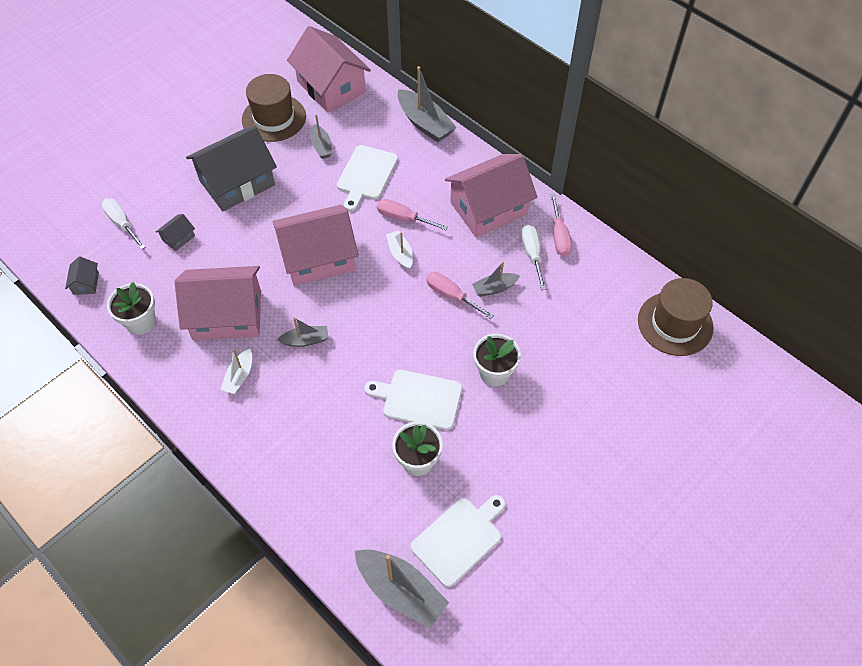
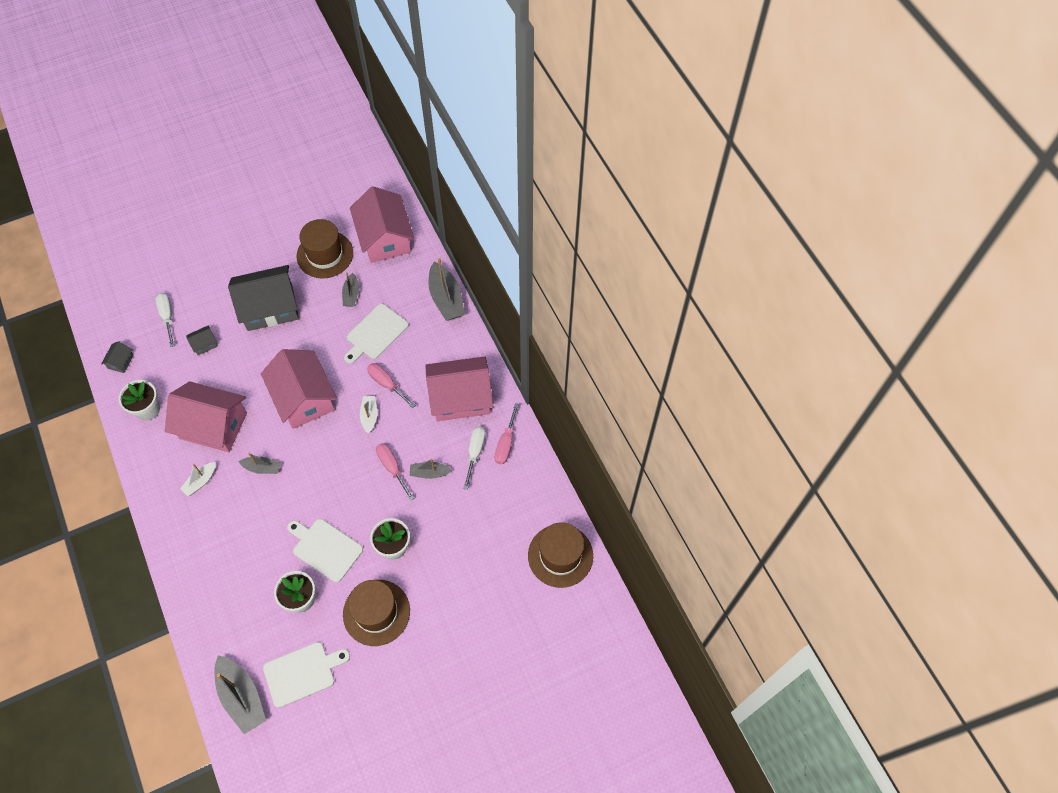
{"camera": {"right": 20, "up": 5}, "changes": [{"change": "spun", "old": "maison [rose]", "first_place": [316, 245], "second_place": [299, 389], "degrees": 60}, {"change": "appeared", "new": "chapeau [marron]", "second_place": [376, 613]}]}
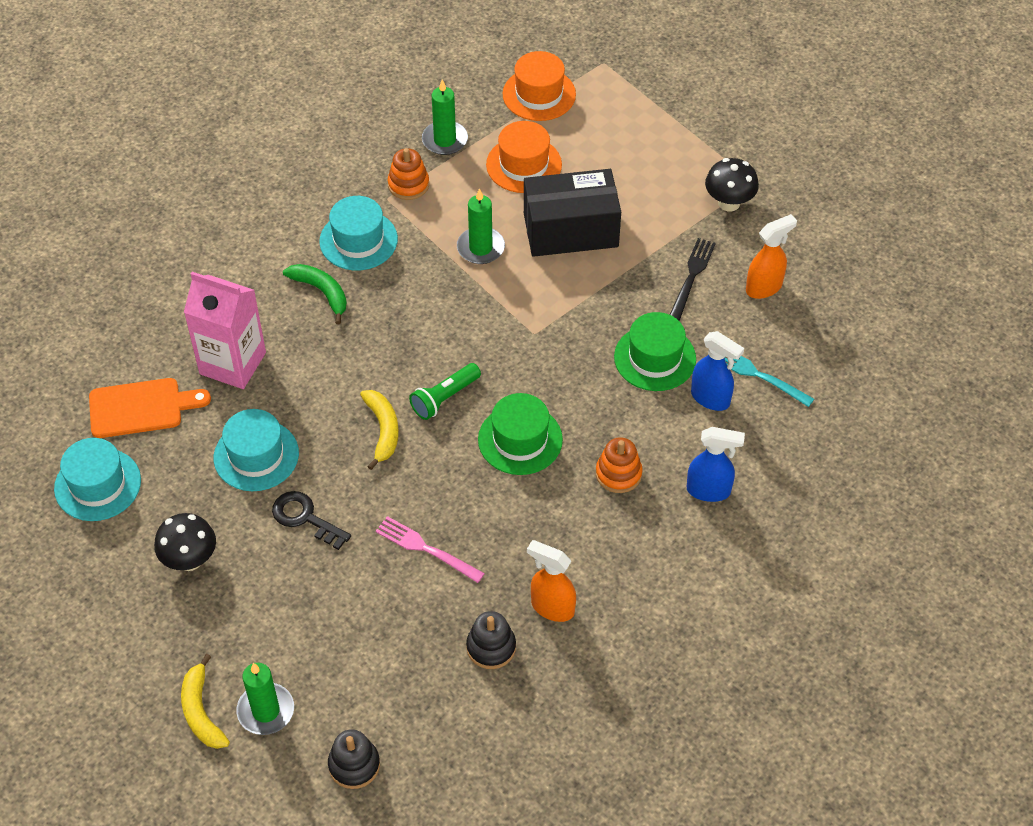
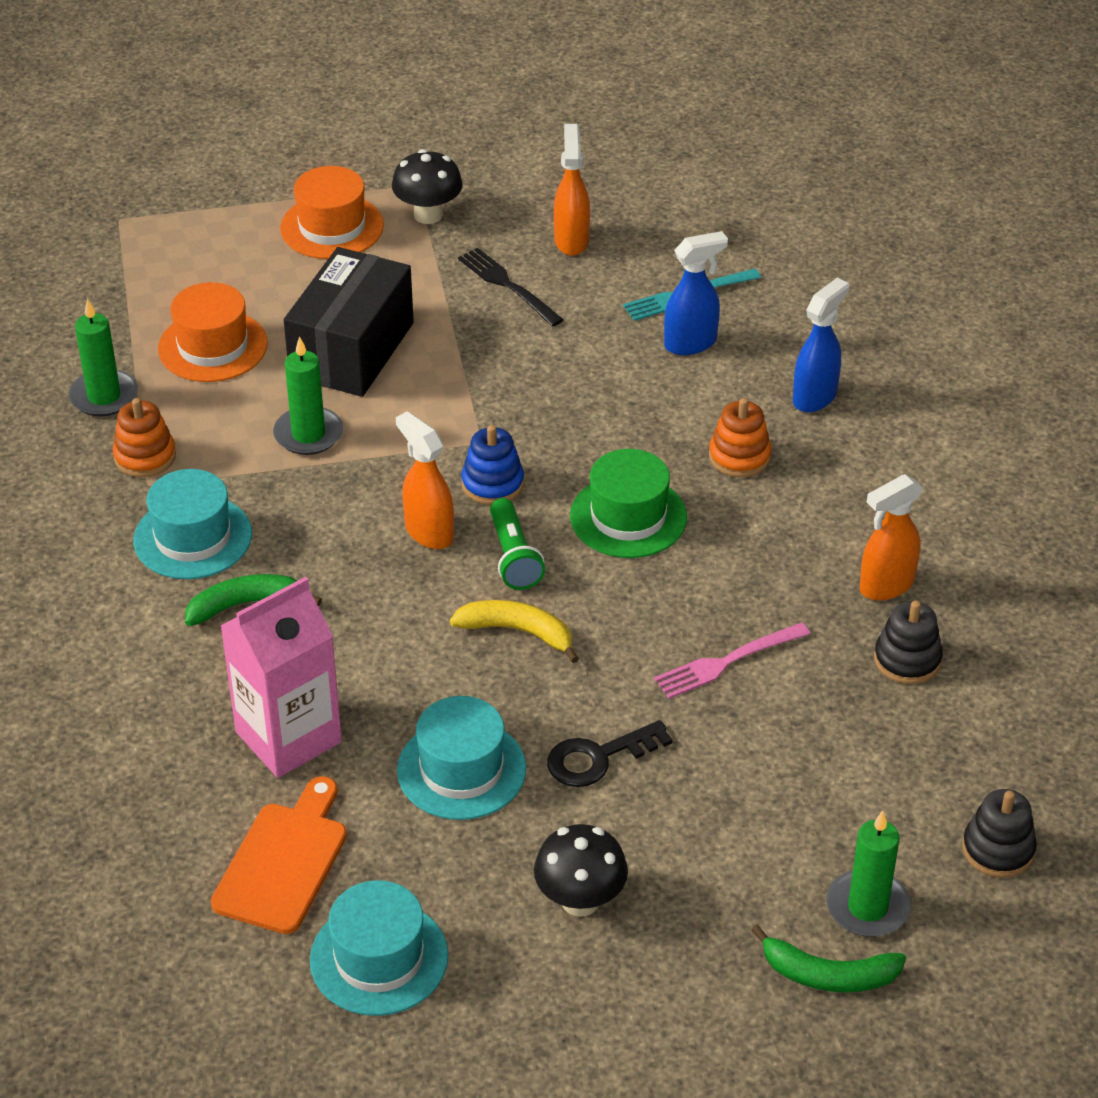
{"camera": {"right": -60, "up": -10}, "changes": [{"change": "colour", "old": "banane [jaune]", "new": "banane [vert]", "first_place": [205, 701], "second_place": [828, 959]}, {"change": "relocated", "old": "chapeau [orange]", "first_place": [539, 86], "second_place": [332, 212]}, {"change": "missing", "old": "chapeau [vert]", "first_place": [655, 351]}, {"change": "appeared", "new": "vaporisateur [orange]", "second_place": [425, 480]}, {"change": "appeared", "new": "jouet à empiler [bleu]", "second_place": [492, 465]}]}
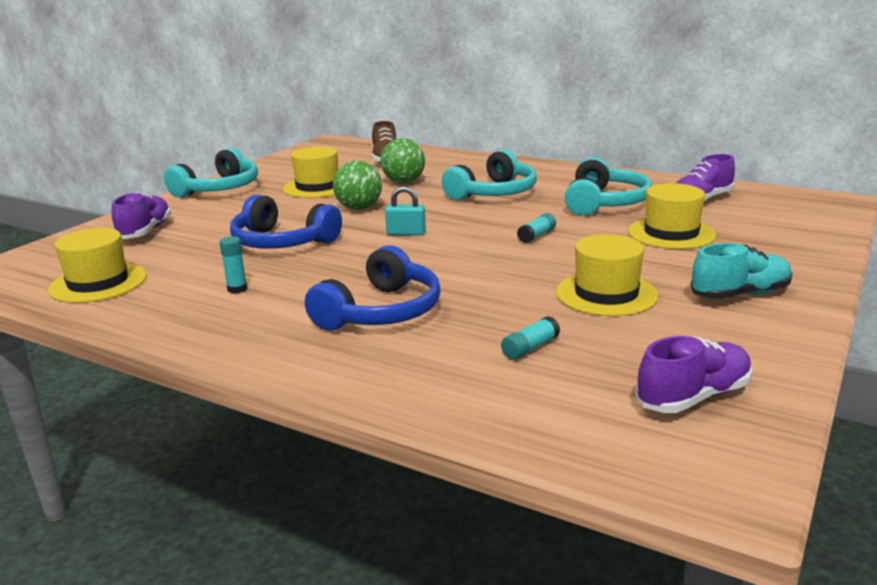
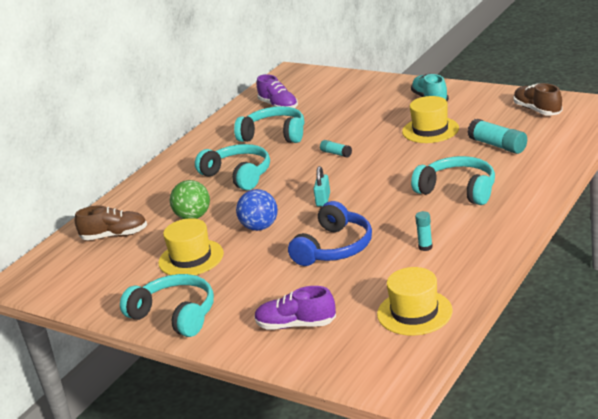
{"camera": {"right": -85, "up": 5}, "changes": [{"change": "colour", "old": "casque audio [bleu]", "new": "casque audio [turquoise]", "first_place": [373, 288], "second_place": [453, 180]}, {"change": "colour", "old": "balle [vert]", "new": "balle [bleu]", "first_place": [357, 185], "second_place": [257, 210]}, {"change": "size", "old": "bâton de colle [turquoise]", "first_place": [530, 338], "second_place": [497, 136], "factor": 1.77}, {"change": "missing", "old": "chapeau [jaune]", "first_place": [672, 216]}, {"change": "colour", "old": "chaussure [violet]", "new": "chaussure [marron]", "first_place": [693, 374], "second_place": [537, 99]}]}
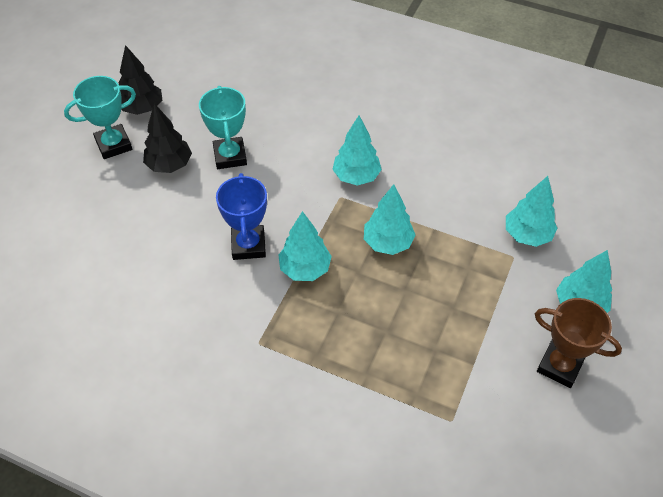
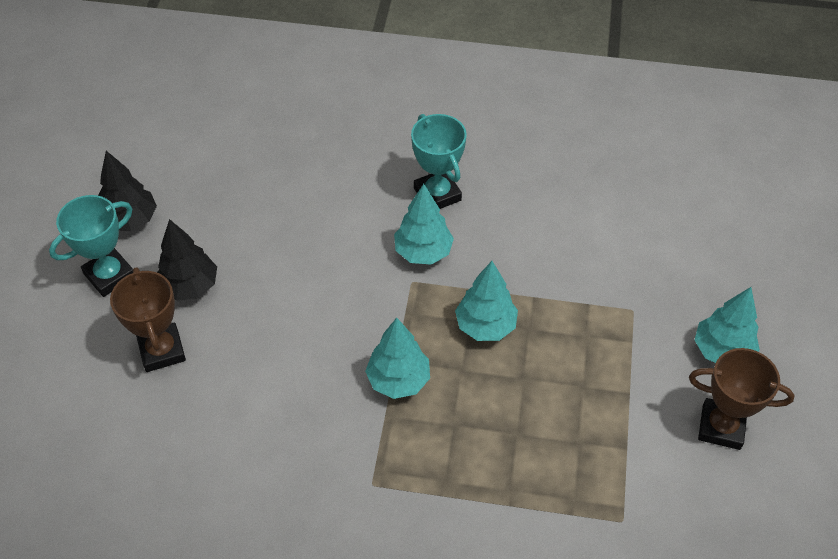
{"camera": {"right": -15, "up": 0}, "changes": [{"change": "relocated", "old": "trophée [turquoise]", "first_place": [223, 127], "second_place": [439, 161]}, {"change": "missing", "old": "trophée [bleu]", "first_place": [241, 216]}, {"change": "missing", "old": "arbre [turquoise]", "first_place": [531, 211]}, {"change": "appeared", "new": "trophée [marron]", "second_place": [148, 319]}]}
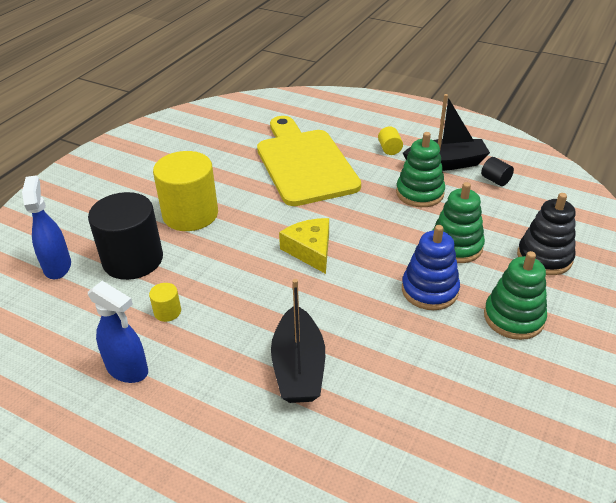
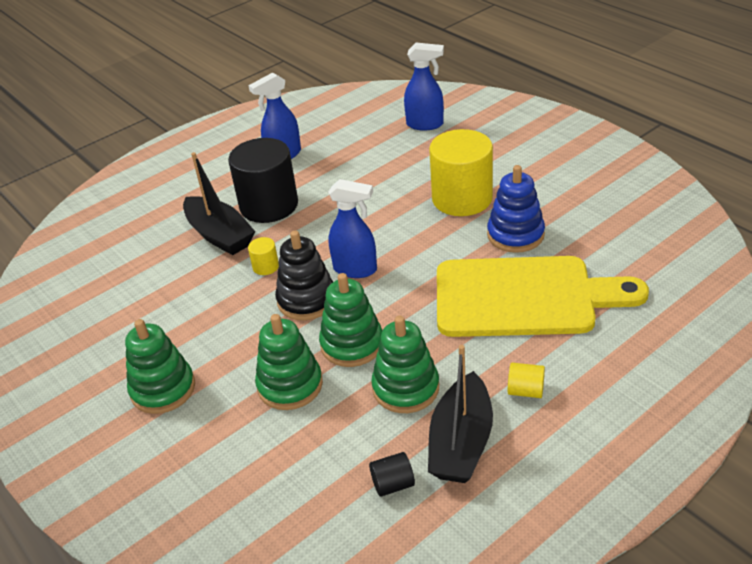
{"camera": {"right": 115, "up": 0}, "changes": [{"change": "relocated", "old": "cylindre [noir]", "first_place": [125, 236], "second_place": [263, 180]}, {"change": "relocated", "old": "cylindre [jaune]", "first_place": [165, 302], "second_place": [263, 256]}, {"change": "spun", "old": "bateau [noir]", "first_place": [298, 341], "second_place": [219, 203], "degrees": -150}, {"change": "exchanged", "old": "fromage [jaune]", "new": "vaporisateur [bleu]", "first_place": [304, 246], "second_place": [352, 228]}, {"change": "relocated", "old": "jouet à empiler [bleu]", "first_place": [431, 267], "second_place": [516, 209]}, {"change": "relocated", "old": "jouet à empiler [noir]", "first_place": [546, 234], "second_place": [304, 275]}, {"change": "appeared", "new": "jouet à empiler [vert]", "second_place": [350, 320]}]}
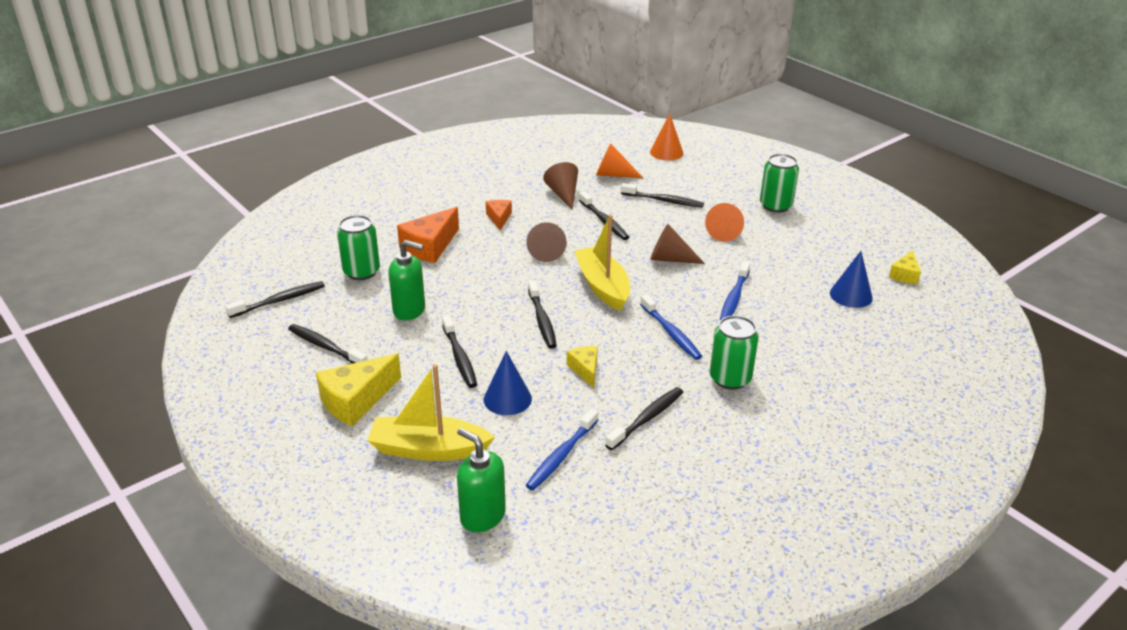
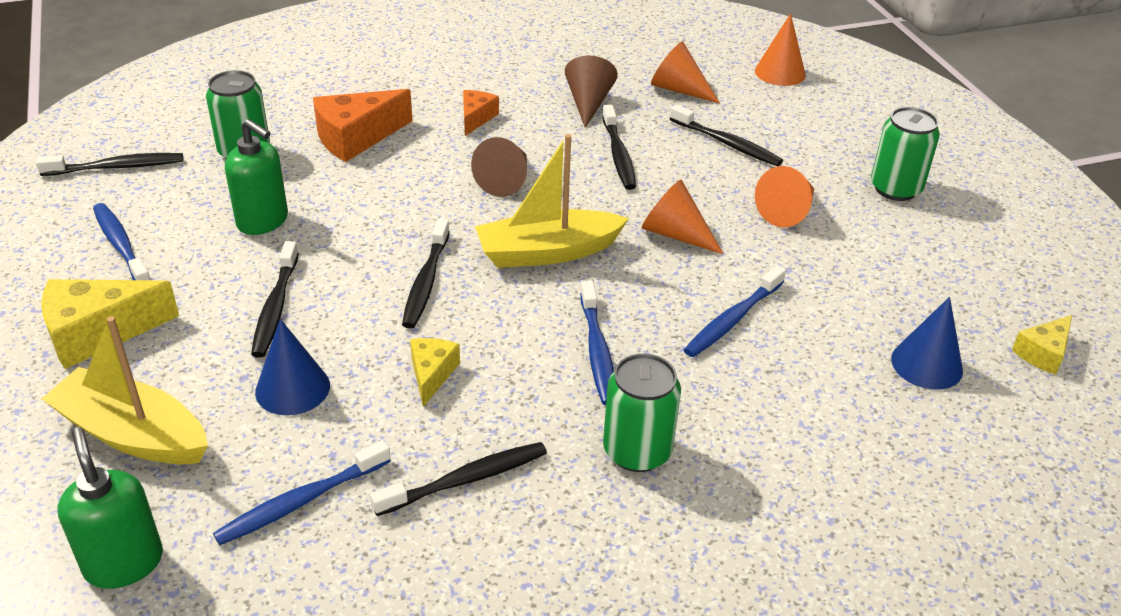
{"camera": {"right": 20, "up": 5}, "changes": [{"change": "colour", "old": "brosse à dents [noir]", "new": "brosse à dents [bleu]", "first_place": [328, 344], "second_place": [122, 241]}, {"change": "spun", "old": "bateau [jaune]", "first_place": [602, 263], "second_place": [552, 201], "degrees": -105}, {"change": "colour", "old": "cône [marron]", "new": "cône [orange]", "first_place": [677, 244], "second_place": [682, 217]}]}
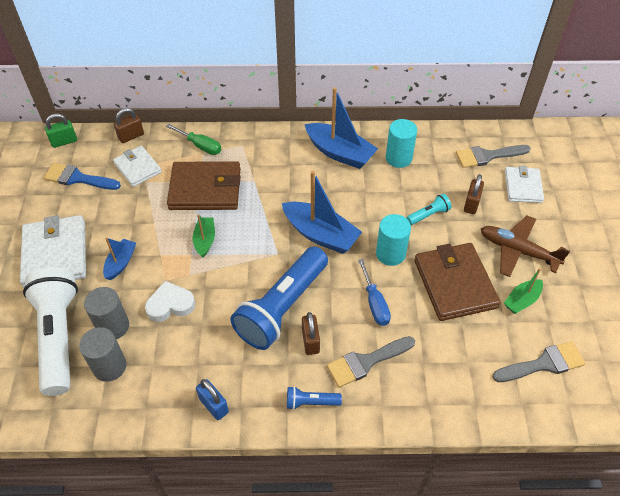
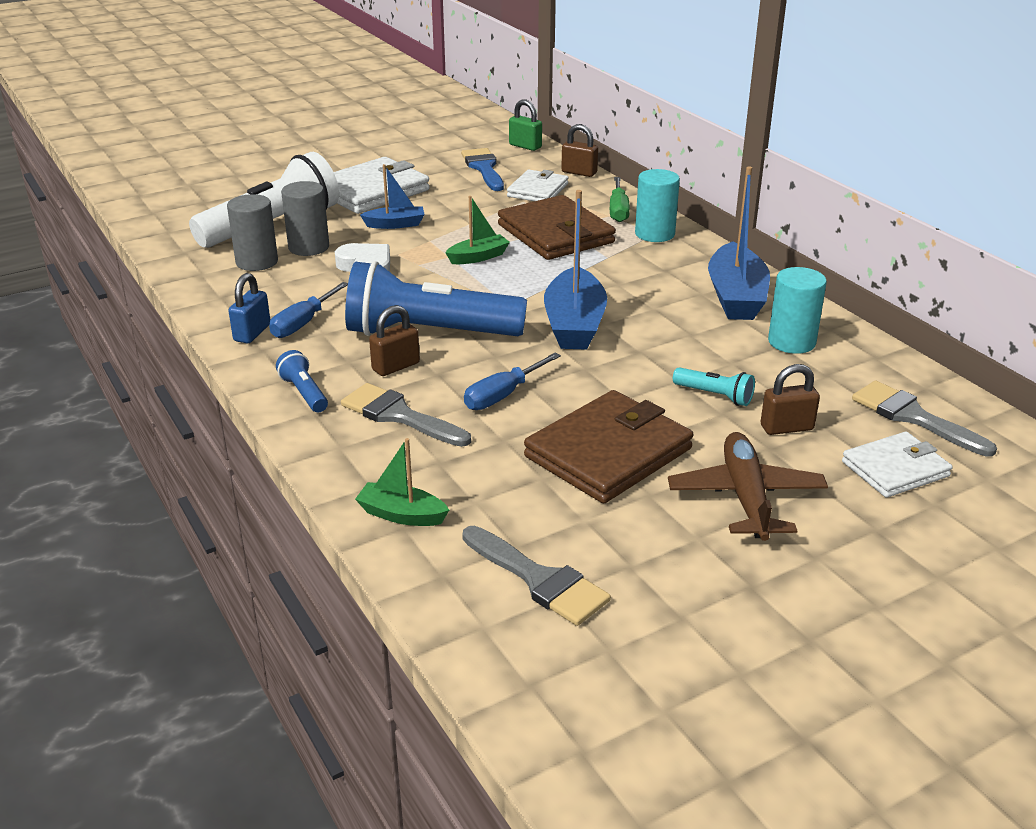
{"camera": {"right": 60, "up": -20}, "changes": [{"change": "relocated", "old": "cylindre [turquoise]", "first_place": [393, 240], "second_place": [657, 205]}, {"change": "relocated", "old": "bateau [vert]", "first_place": [523, 291], "second_place": [402, 482]}, {"change": "appeared", "new": "tournevis [bleu]", "second_place": [308, 310]}]}
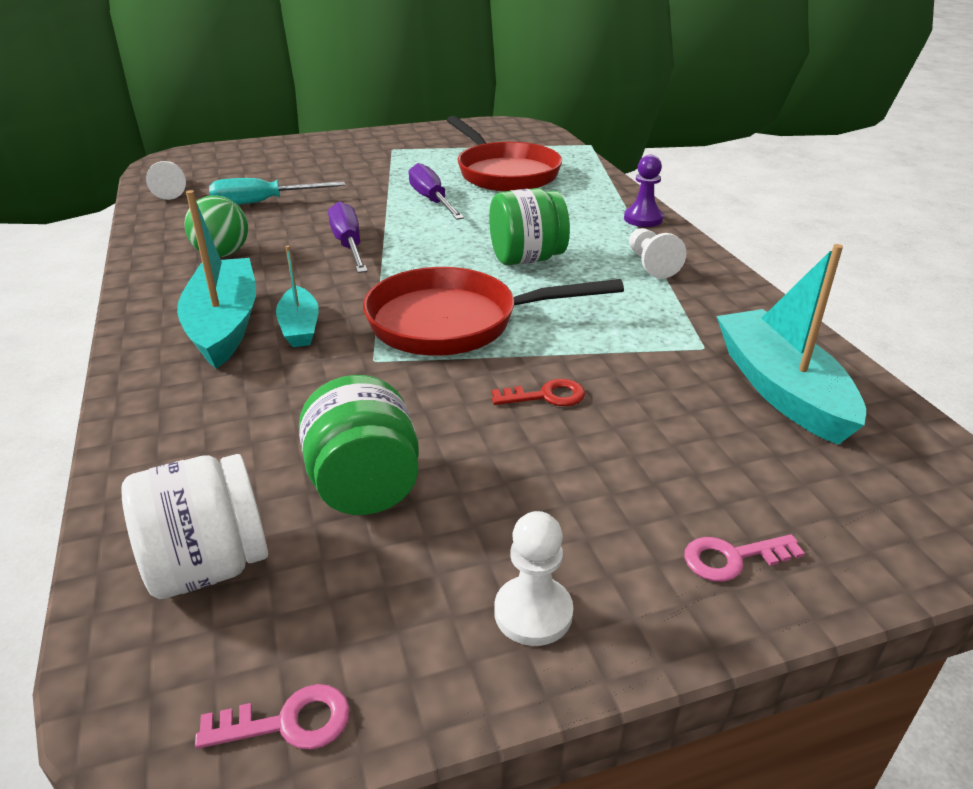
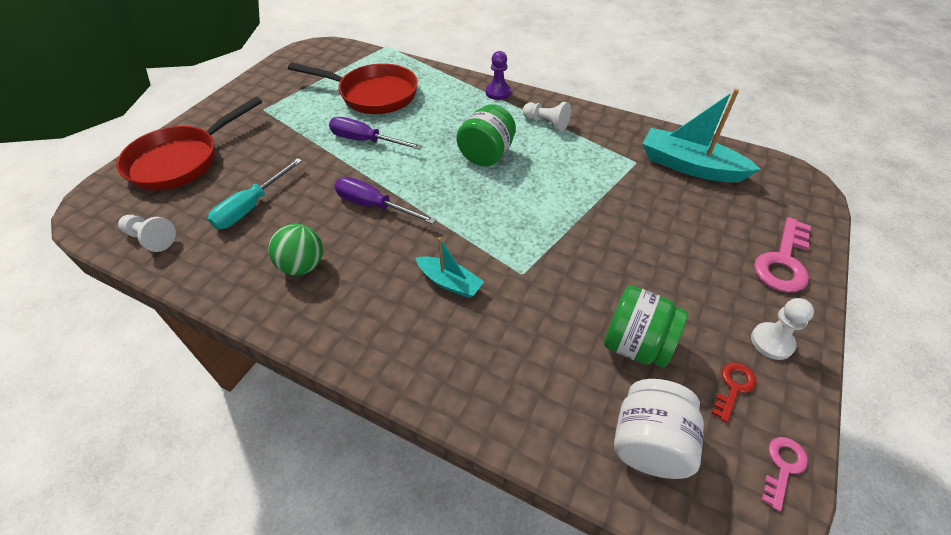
{"camera": {"right": -45, "up": 15}, "changes": [{"change": "missing", "old": "bateau [turquoise]", "first_place": [216, 279]}, {"change": "relocated", "old": "poêle [rouge]", "first_place": [493, 311], "second_place": [189, 144]}, {"change": "relocated", "old": "clé [rouge]", "first_place": [538, 392], "second_place": [734, 392]}, {"change": "size", "old": "clé [rose]", "first_place": [744, 558], "second_place": [782, 255], "factor": 1.8}]}
